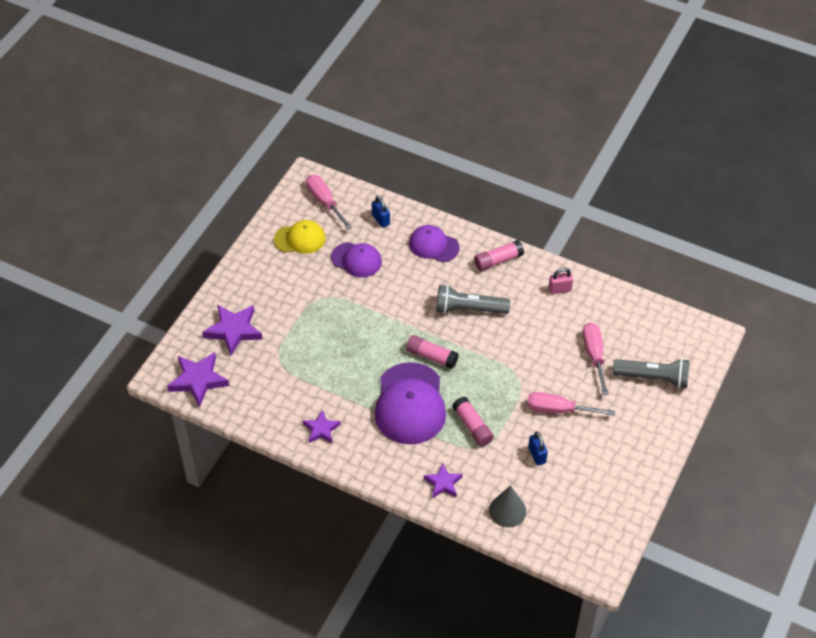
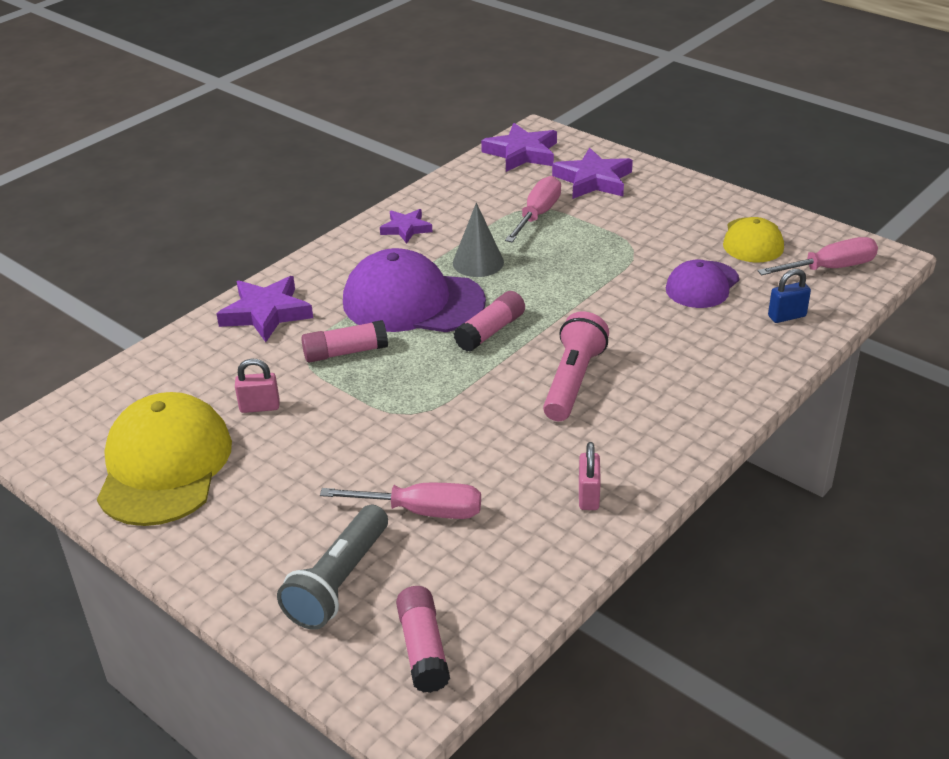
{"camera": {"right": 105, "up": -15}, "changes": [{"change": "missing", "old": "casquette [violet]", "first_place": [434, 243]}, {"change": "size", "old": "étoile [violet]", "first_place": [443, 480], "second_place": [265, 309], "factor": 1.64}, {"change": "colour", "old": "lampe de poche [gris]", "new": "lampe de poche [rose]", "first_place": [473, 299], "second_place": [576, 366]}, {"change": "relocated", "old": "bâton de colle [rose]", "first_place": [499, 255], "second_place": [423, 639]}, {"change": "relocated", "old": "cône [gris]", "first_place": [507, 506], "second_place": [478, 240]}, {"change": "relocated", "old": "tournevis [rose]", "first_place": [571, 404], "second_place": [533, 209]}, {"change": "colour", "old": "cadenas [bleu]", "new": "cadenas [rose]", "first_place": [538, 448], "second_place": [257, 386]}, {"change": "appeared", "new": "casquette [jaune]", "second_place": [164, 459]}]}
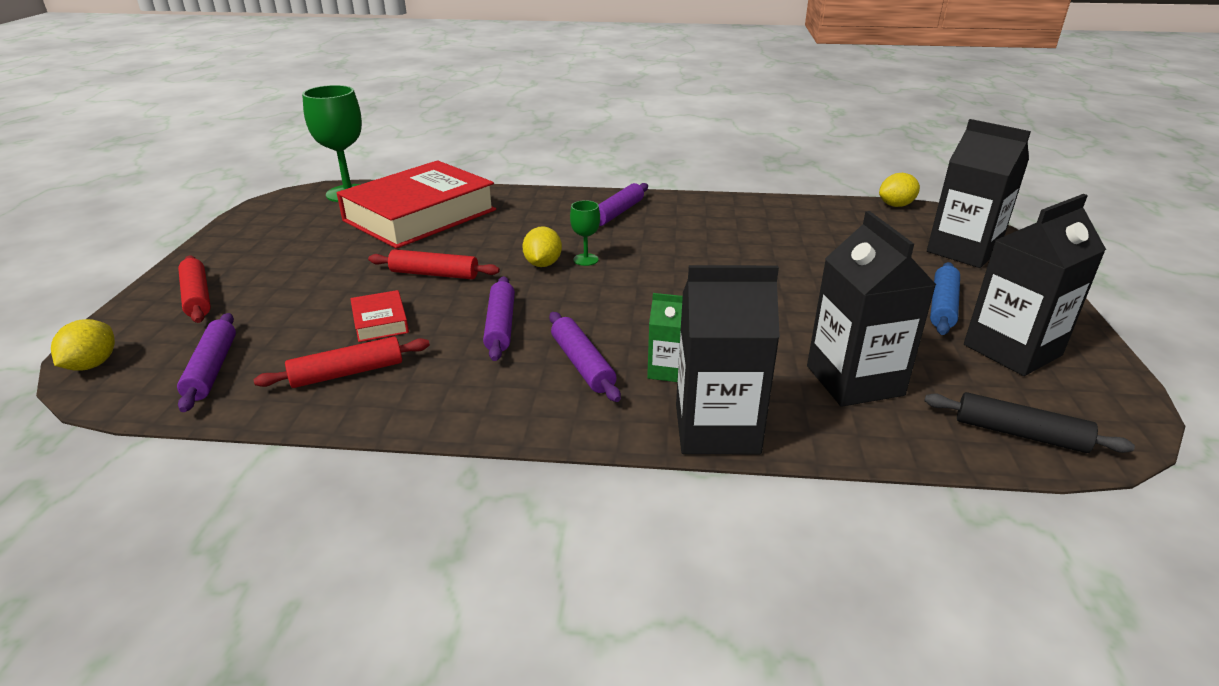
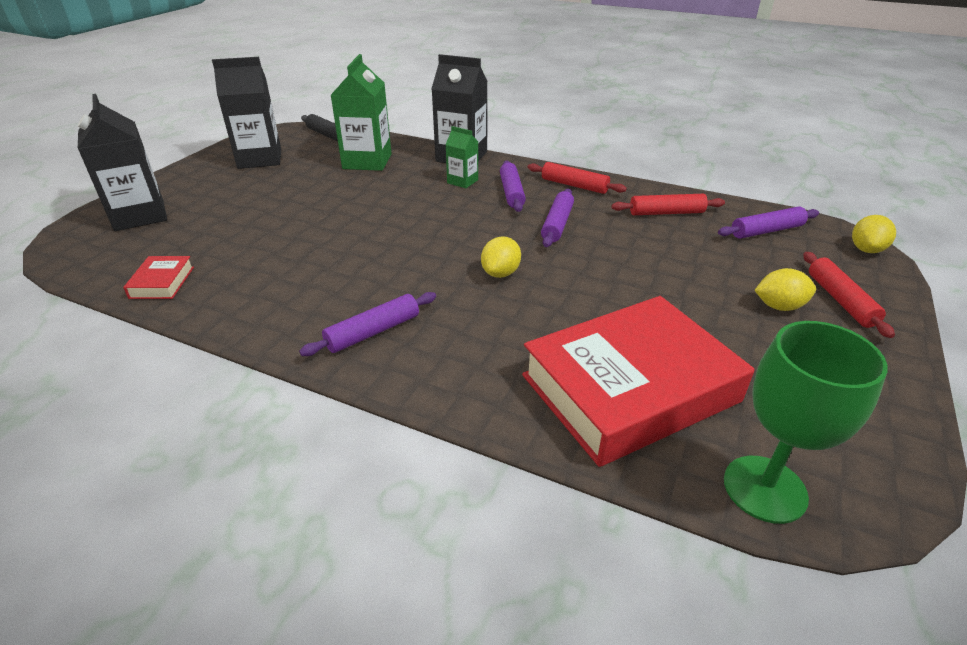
{"camera": {"right": -160, "up": 5}, "changes": [{"change": "spun", "old": "rouleau à pâtisserie [violet]", "first_place": [206, 362], "second_place": [768, 222], "degrees": 60}, {"change": "relocated", "old": "livre [rouge]", "first_place": [379, 316], "second_place": [158, 277]}, {"change": "relocated", "old": "rouleau à pâtisserie [rouge]", "first_place": [434, 264], "second_place": [577, 178]}, {"change": "missing", "old": "verre à pied [vert]", "first_place": [585, 233]}, {"change": "colour", "old": "brique de lait [noir]", "new": "brique de lait [vert]", "first_place": [871, 309], "second_place": [361, 112]}, {"change": "relocated", "old": "citron [jaune]", "first_place": [899, 190], "second_place": [785, 289]}, {"change": "missing", "old": "rouleau à pâtisserie [bleu]", "first_place": [945, 298]}]}
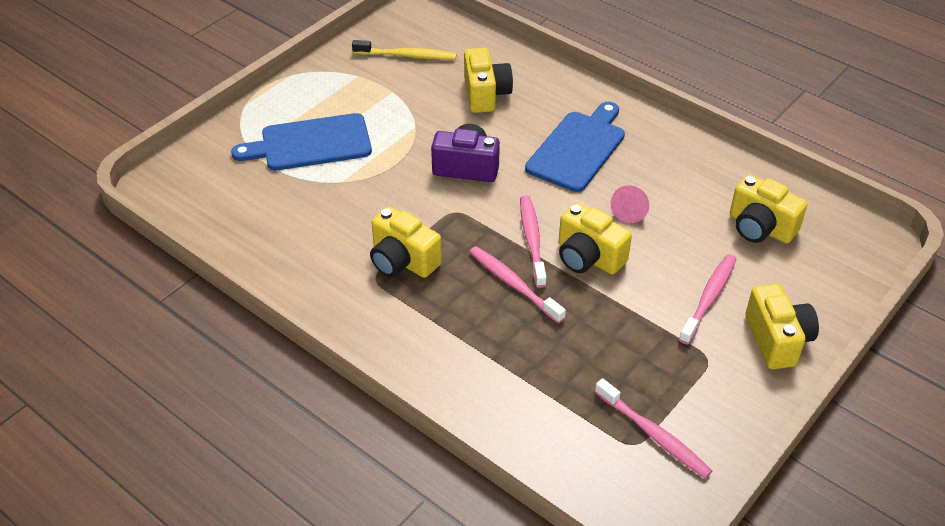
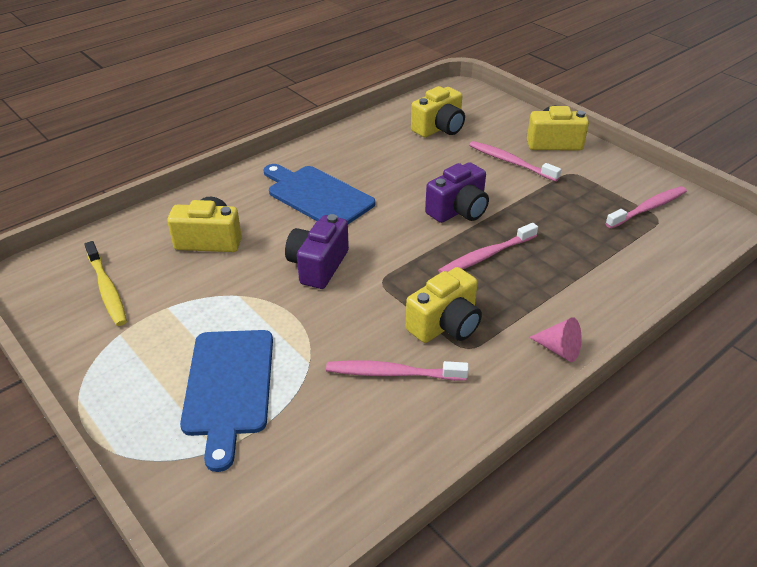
{"camera": {"right": -80, "up": -5}, "changes": [{"change": "spun", "old": "brosse à dents [jaune]", "first_place": [404, 50], "second_place": [105, 283], "degrees": 135}, {"change": "relocated", "old": "brosse à dents [rose]", "first_place": [533, 242], "second_place": [397, 370]}, {"change": "colour", "old": "appareil photo [jaune]", "new": "appareil photo [violet]", "first_place": [595, 239], "second_place": [457, 192]}, {"change": "relocated", "old": "cône [rose]", "first_place": [630, 204], "second_place": [555, 339]}]}
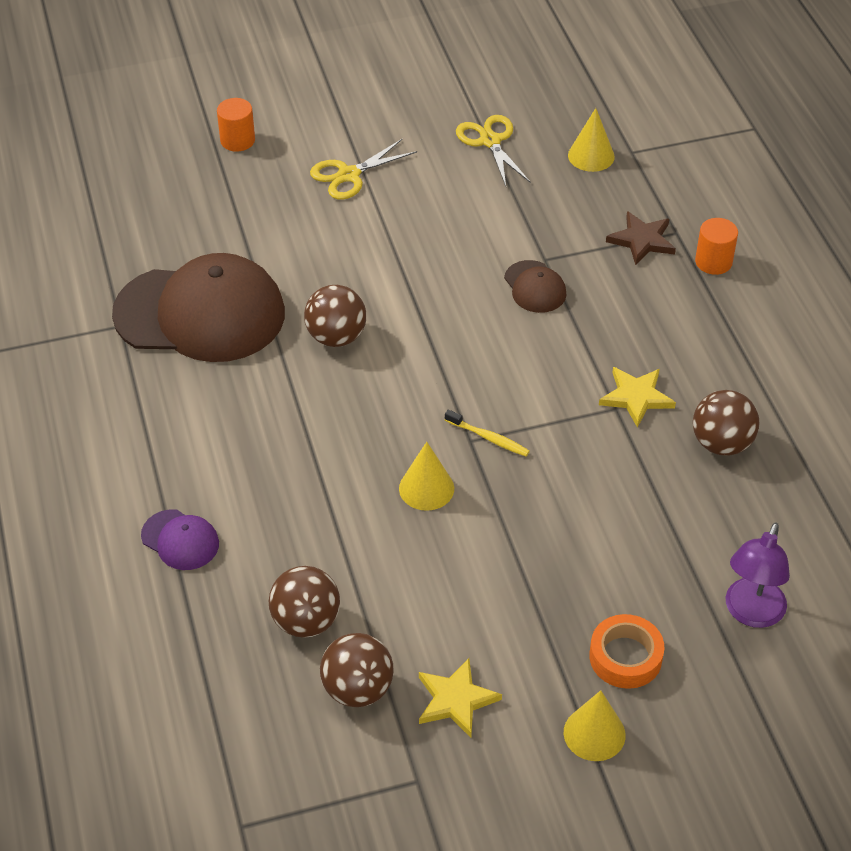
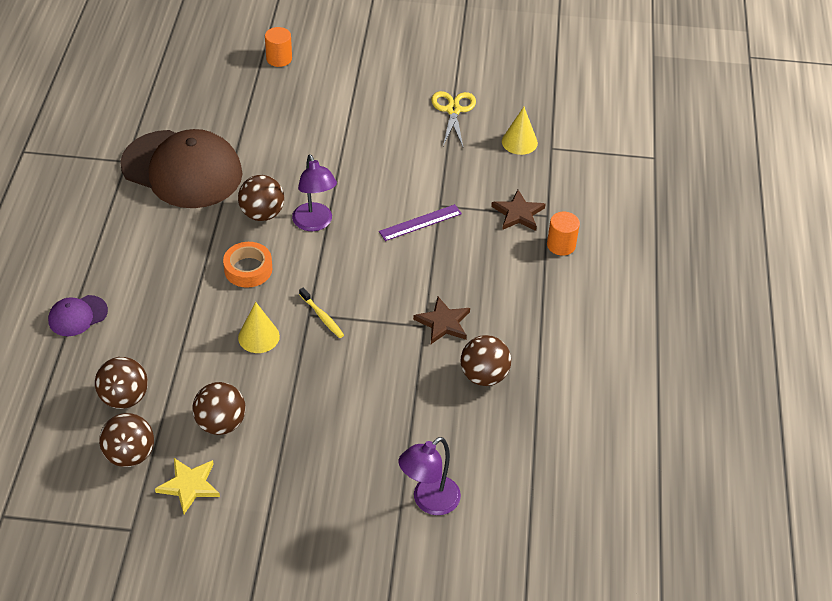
{"camera": {"right": 20, "up": 0}, "changes": [{"change": "spun", "old": "casquette [violet]", "first_place": [180, 539], "second_place": [78, 315], "degrees": 90}, {"change": "missing", "old": "ciseaux [jaune]", "first_place": [363, 169]}, {"change": "exchanged", "old": "casquette [marron]", "new": "règle [violet]", "first_place": [535, 286], "second_place": [420, 222]}, {"change": "missing", "old": "cône [jaune]", "first_place": [595, 725]}, {"change": "relocated", "old": "ruban adhésif [orange]", "first_place": [626, 651], "second_place": [247, 265]}, {"change": "colour", "old": "étoile [jaune]", "new": "étoile [marron]", "first_place": [637, 397], "second_place": [441, 320]}, {"change": "appeared", "new": "balle [marron]", "second_place": [219, 408]}, {"change": "appeared", "new": "lampe [violet]", "second_place": [314, 193]}]}
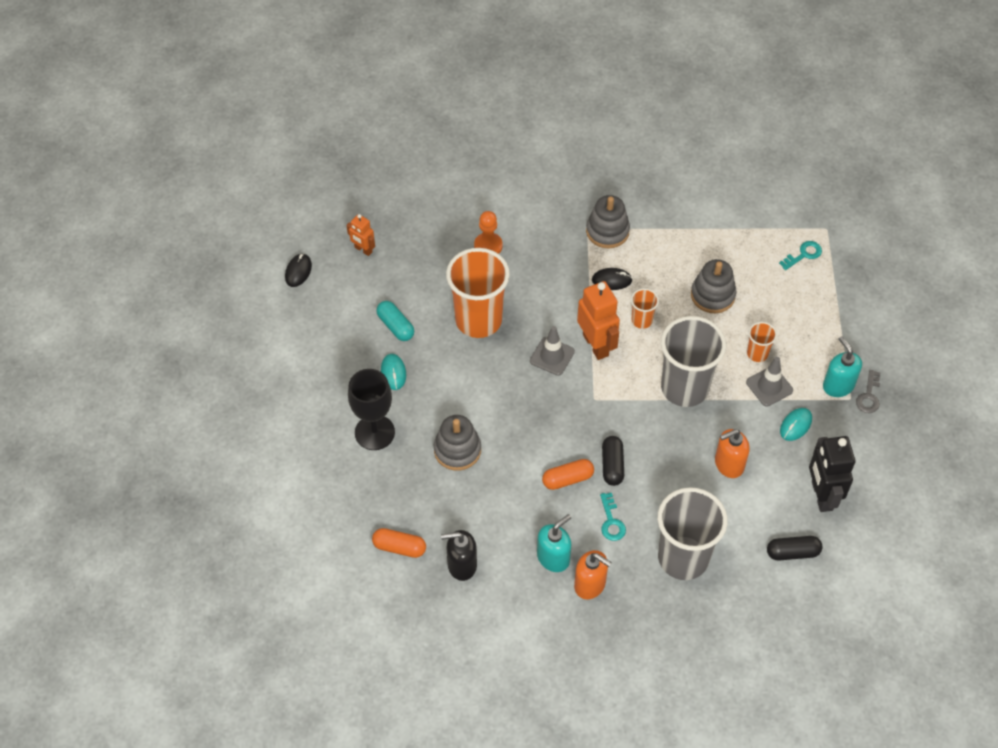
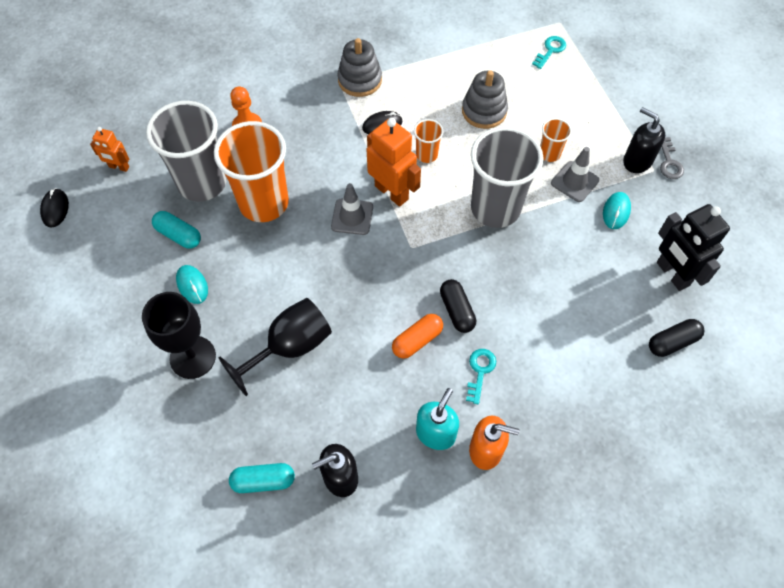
{"camera": {"right": -20, "up": 5}, "changes": [{"change": "colour", "old": "gélule [orange]", "new": "gélule [turquoise]", "first_place": [399, 543], "second_place": [262, 478]}, {"change": "exchanged", "old": "jouet à empiler [gris]", "new": "verre à pied [noir]", "first_place": [457, 443], "second_place": [275, 347]}, {"change": "spun", "old": "clé [turquoise]", "first_place": [613, 517], "second_place": [481, 376], "degrees": -135}, {"change": "relocated", "old": "gobelet [gris]", "first_place": [693, 533], "second_place": [186, 151]}, {"change": "missing", "old": "distributeur de savon [orange]", "first_place": [732, 453]}, {"change": "colour", "old": "distributeur de savon [turquoise]", "new": "distributeur de savon [noir]", "first_place": [842, 367], "second_place": [644, 140]}]}
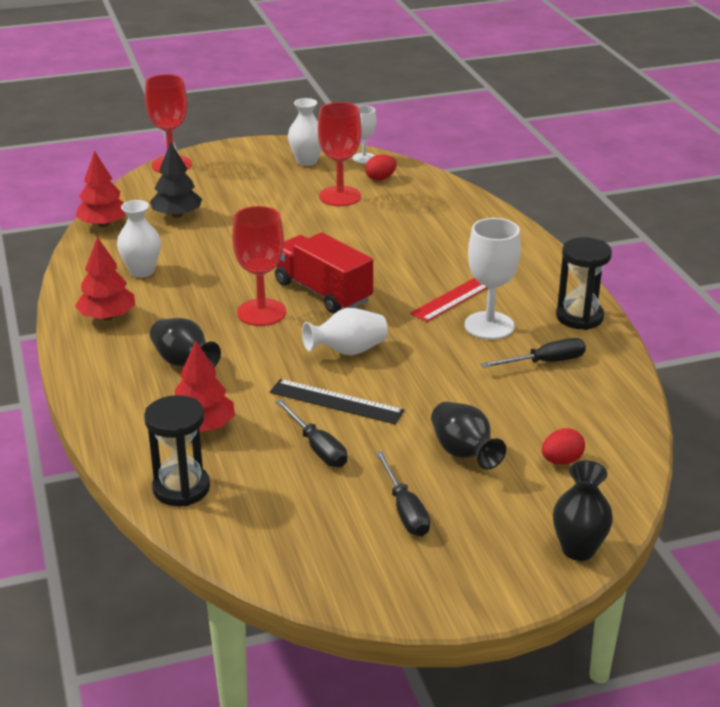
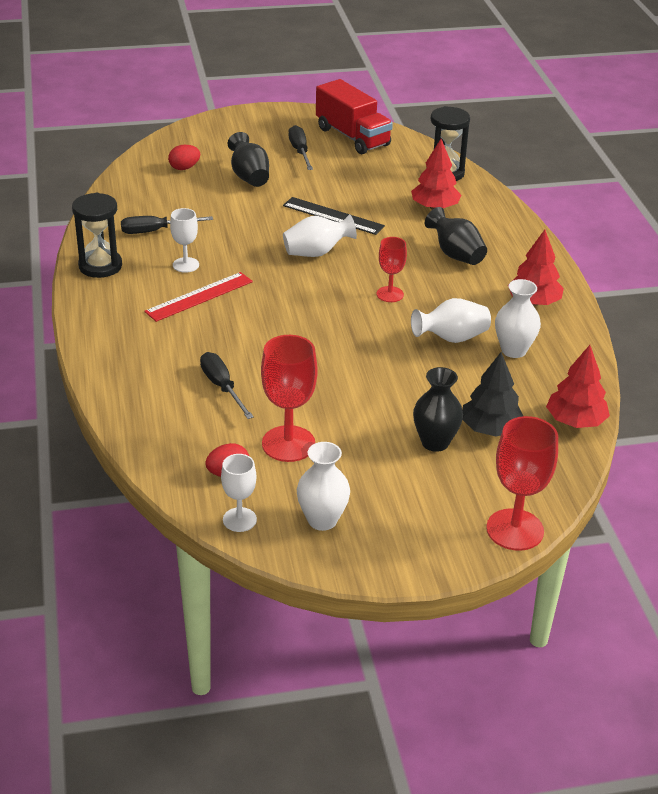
{"camera": {"right": -175, "up": 5}, "changes": [{"change": "size", "old": "verre à pied [rouge]", "first_place": [259, 266], "second_place": [392, 269], "factor": 0.59}, {"change": "relocated", "old": "camion [rouge]", "first_place": [324, 273], "second_place": [354, 116]}, {"change": "relocated", "old": "tournevis [noir]", "first_place": [311, 433], "second_place": [227, 385]}, {"change": "size", "old": "verre à pied [blanc]", "first_place": [492, 279], "second_place": [184, 240], "factor": 0.59}, {"change": "relocated", "old": "vase [noir]", "first_place": [583, 510], "second_place": [438, 409]}, {"change": "appeared", "new": "vase [blanc]", "second_place": [451, 320]}]}
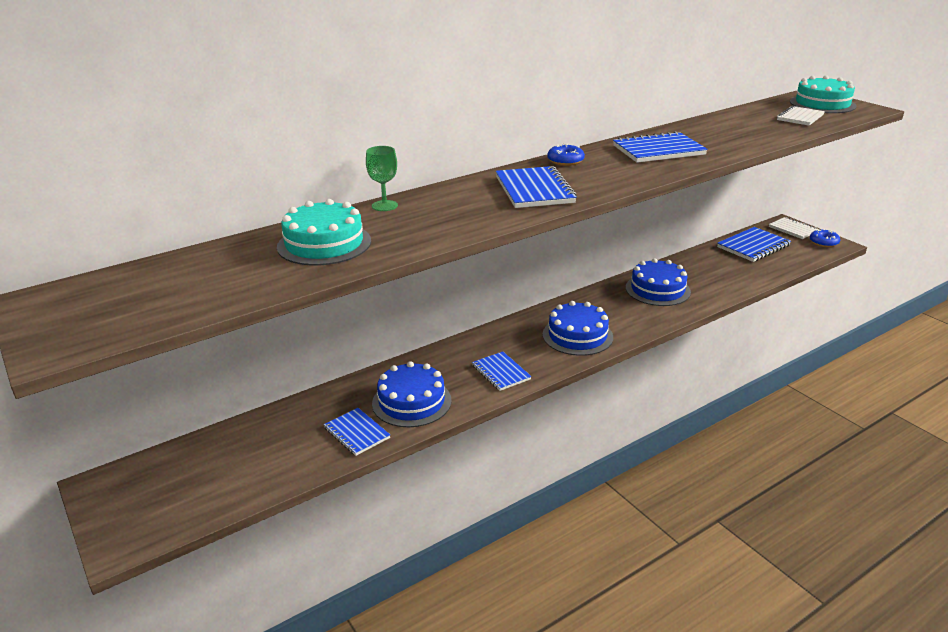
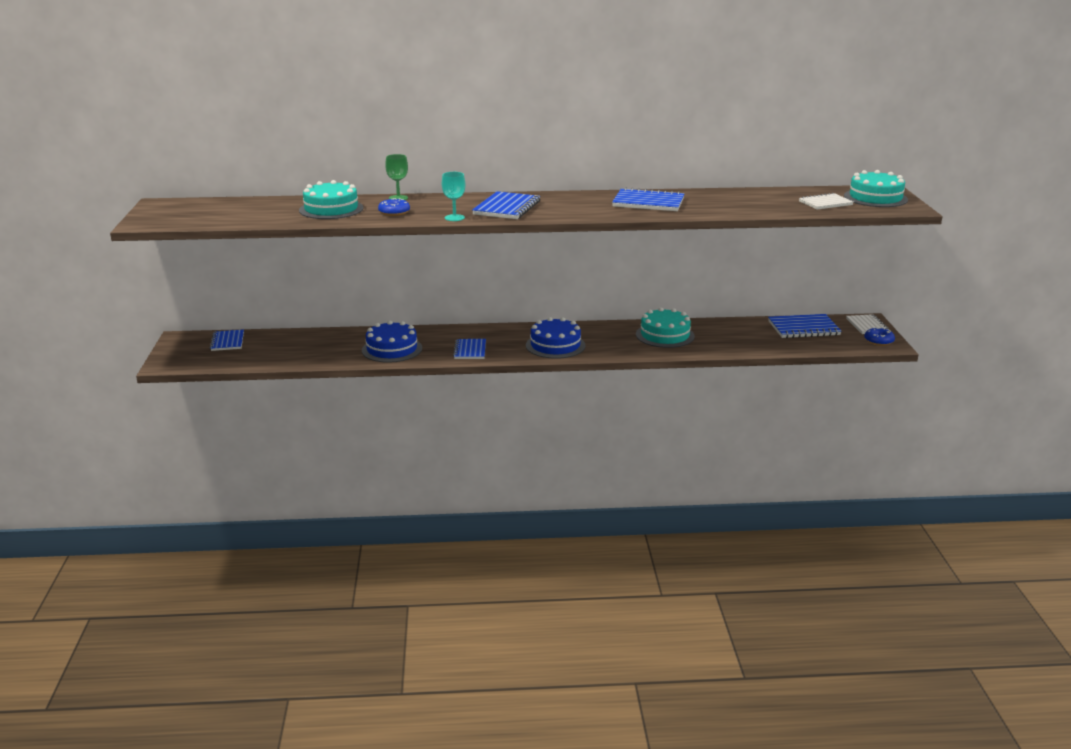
{"camera": {"right": 30, "up": -5}, "changes": [{"change": "relocated", "old": "carnet [bleu]", "first_place": [357, 432], "second_place": [227, 340]}, {"change": "relocated", "old": "beignet [bleu]", "first_place": [566, 155], "second_place": [394, 207]}, {"change": "colour", "old": "gâteau [bleu]", "new": "gâteau [turquoise]", "first_place": [658, 282], "second_place": [665, 327]}, {"change": "appeared", "new": "verre à pied [turquoise]", "second_place": [453, 196]}]}
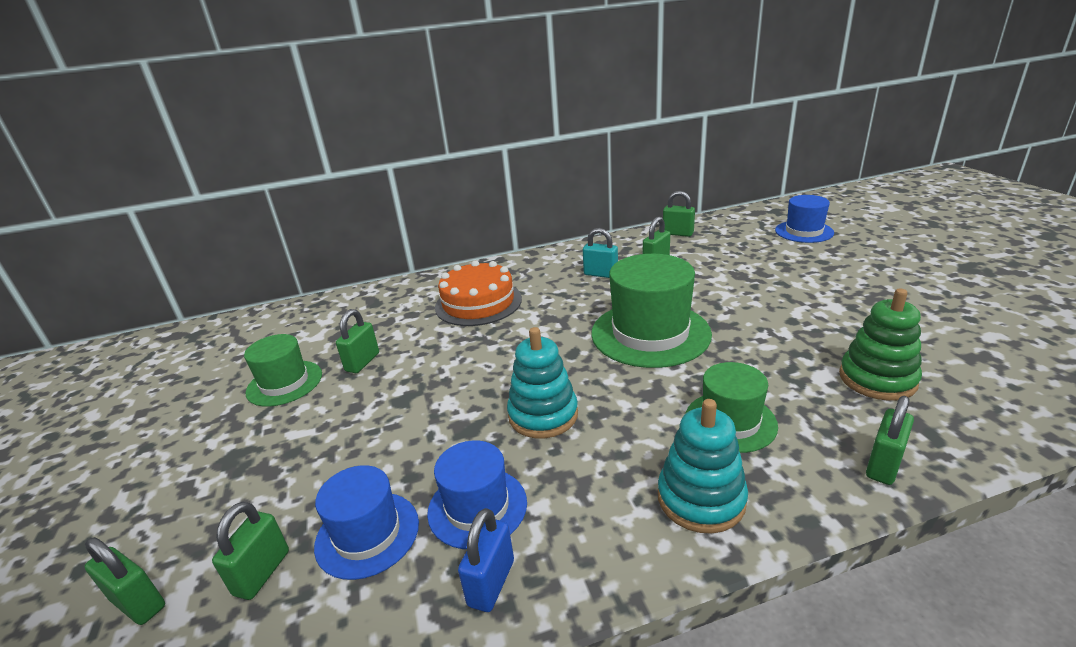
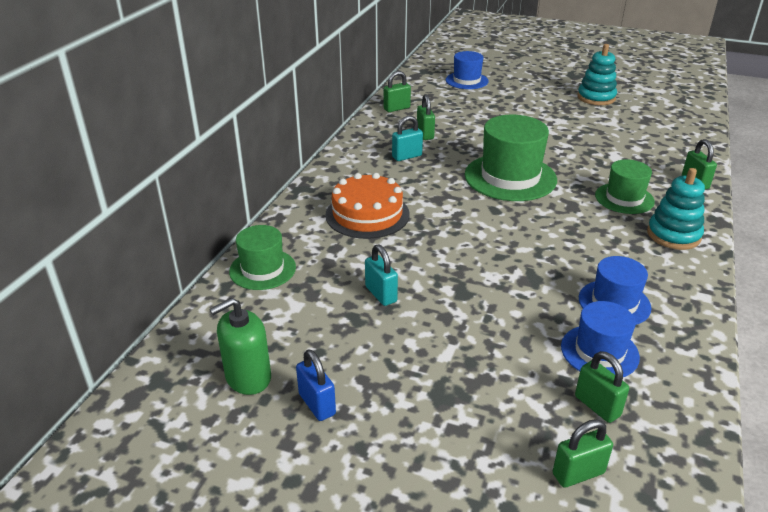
{"camera": {"right": -55, "up": 5}, "changes": [{"change": "relocated", "old": "chapeau [vert]", "first_place": [283, 370], "second_place": [262, 257]}, {"change": "colour", "old": "cadenas [vert]", "new": "cadenas [turquoise]", "first_place": [357, 341], "second_place": [381, 275]}, {"change": "relocated", "old": "cadenas [bleu]", "first_place": [486, 560], "second_place": [316, 385]}, {"change": "relocated", "old": "jouet à empiler [turquoise]", "first_place": [542, 382], "second_place": [597, 74]}, {"change": "missing", "old": "jouet à empiler [vert]", "first_place": [880, 345]}, {"change": "appeared", "new": "distributeur de savon [vert]", "second_place": [240, 346]}]}
